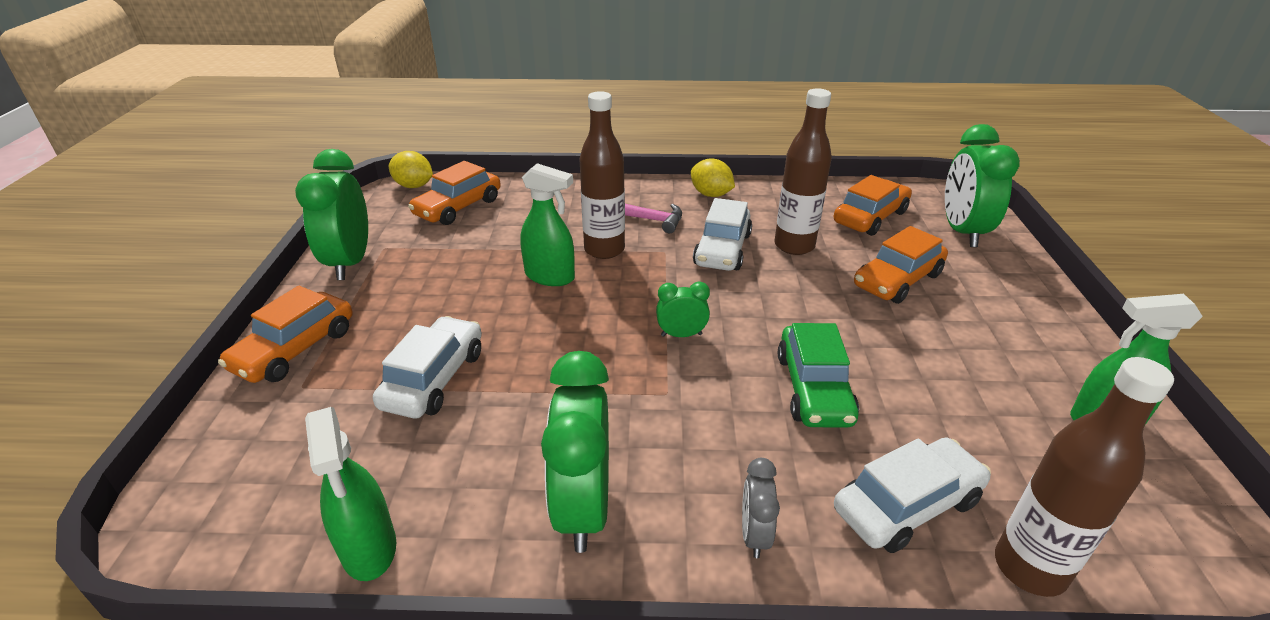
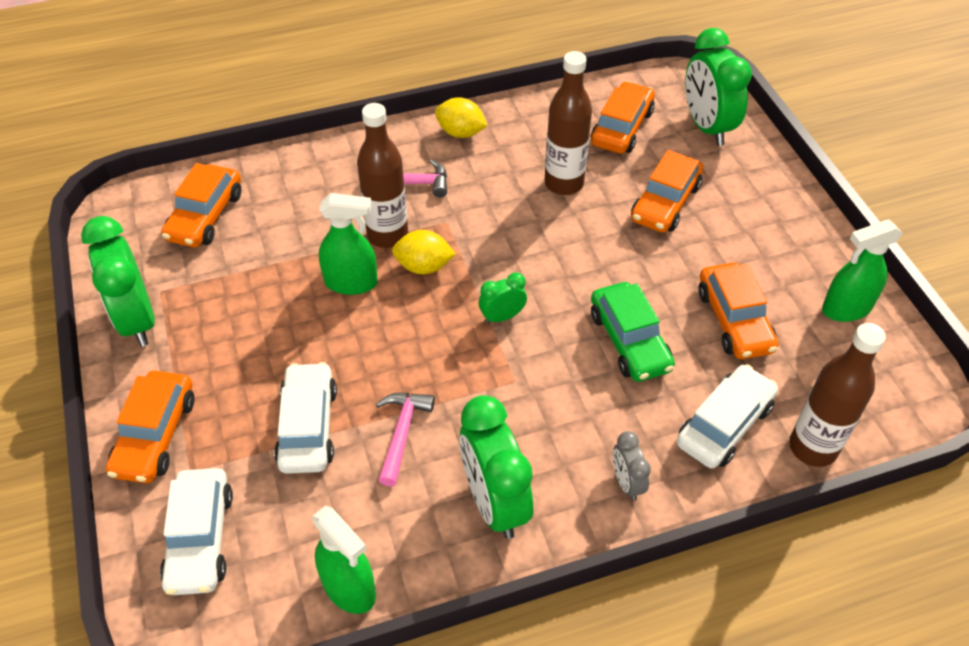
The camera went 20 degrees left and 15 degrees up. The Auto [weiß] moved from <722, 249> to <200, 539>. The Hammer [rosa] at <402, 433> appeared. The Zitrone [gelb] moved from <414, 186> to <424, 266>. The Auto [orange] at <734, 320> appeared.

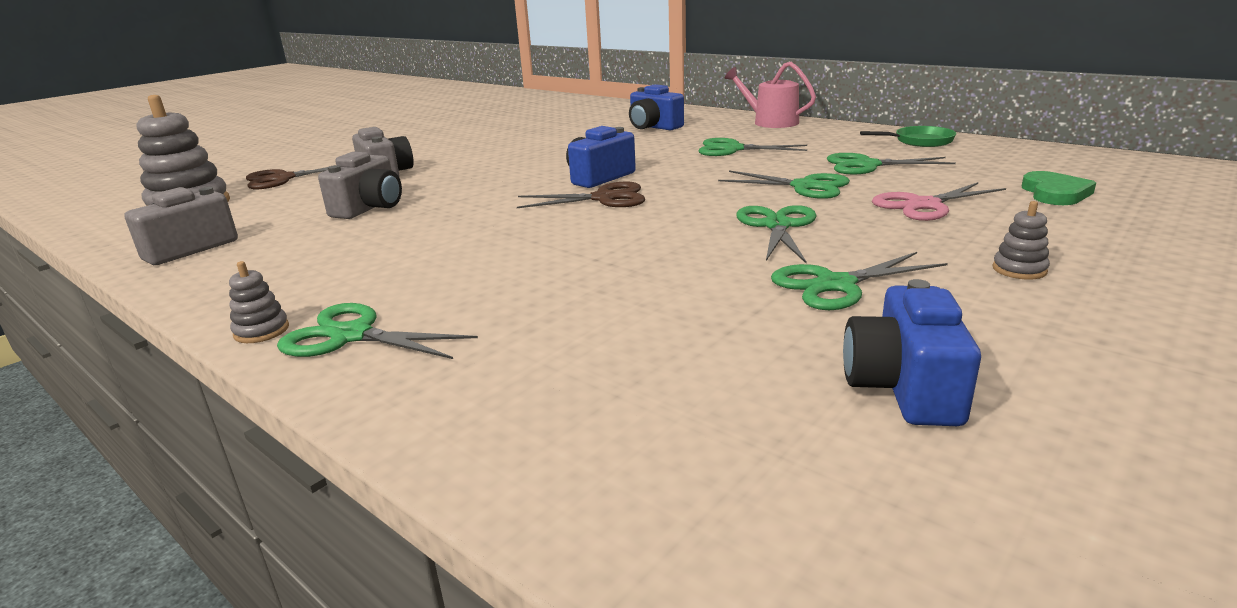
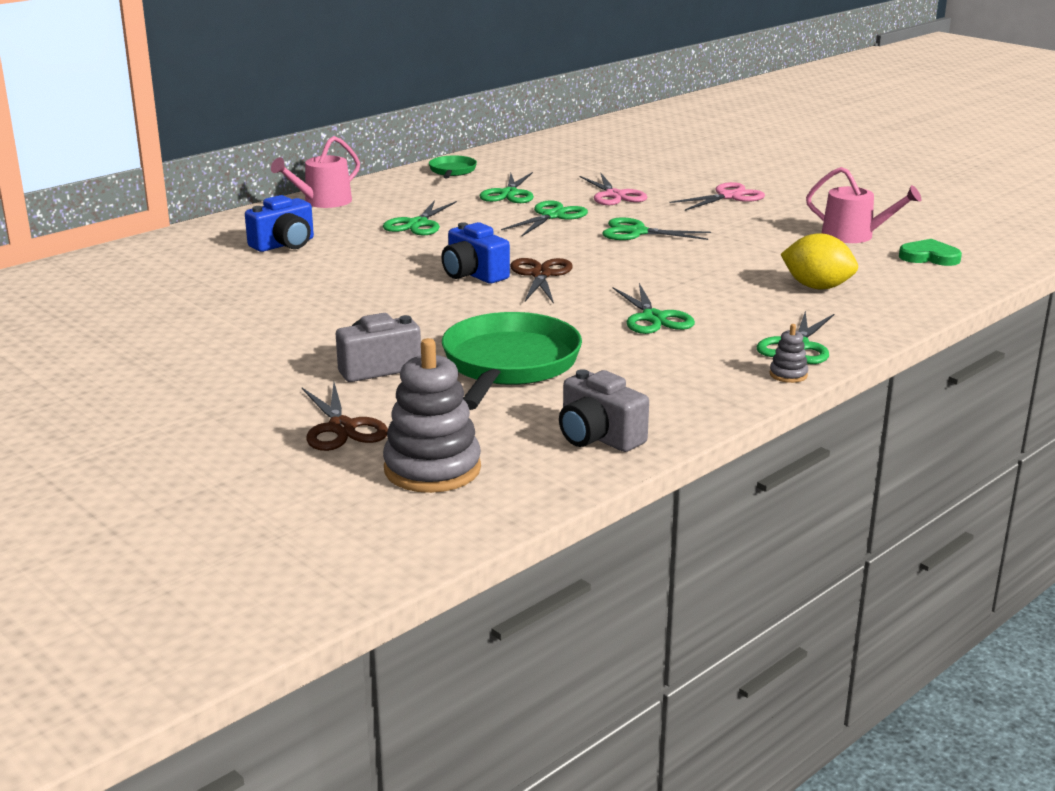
The camera went 85 degrees left and 0 degrees up. The Kamera [grau] at <369, 208> was replaced by the Pfanne [grün] at <509, 365>. The Schere [grün] moved from <835, 285> to <653, 318>. The Stapelspielzeug [grau] at <1019, 270> was replaced by the Schere [rosa] at <729, 196>. The Zitrone [gelb] at <817, 287> appeared. The Kamera [blau] at <903, 387> was replaced by the Gießkanne [rosa] at <854, 235>. The Herz [grün] moved from <1055, 193> to <929, 257>.

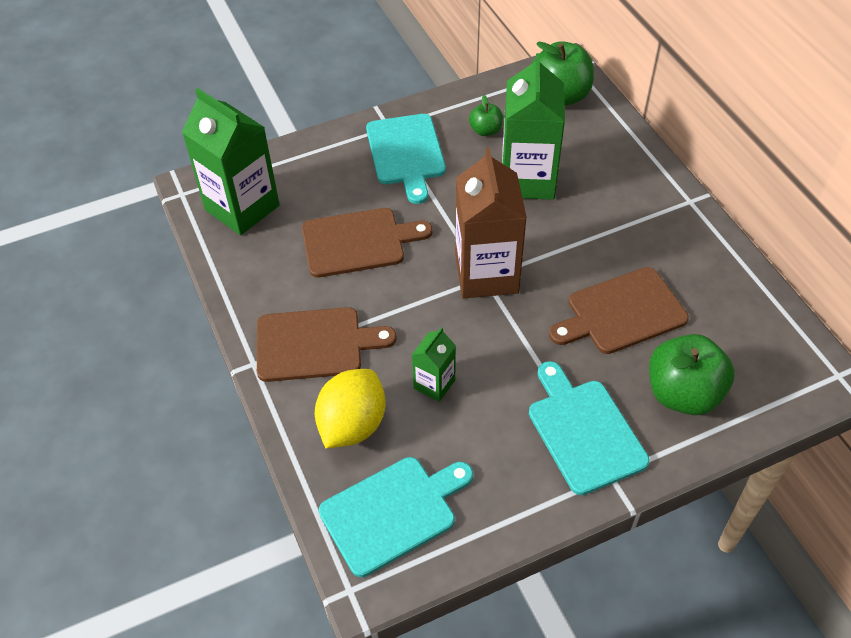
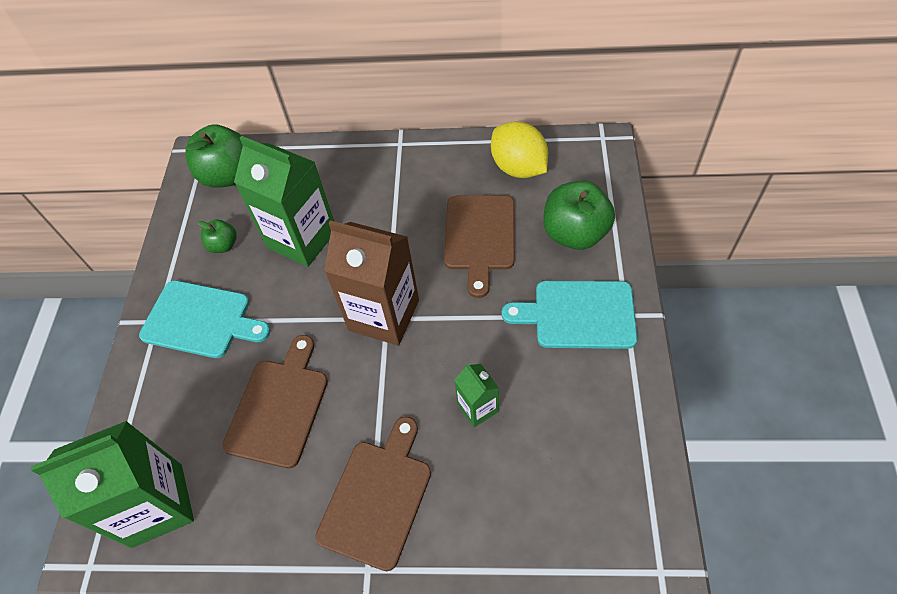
The camera went 60 degrees left and 5 degrees up. The Zitrone [gelb] moved from <352, 424> to <518, 168>. The Schneidebrett [türkis] at <393, 512> disappeared.

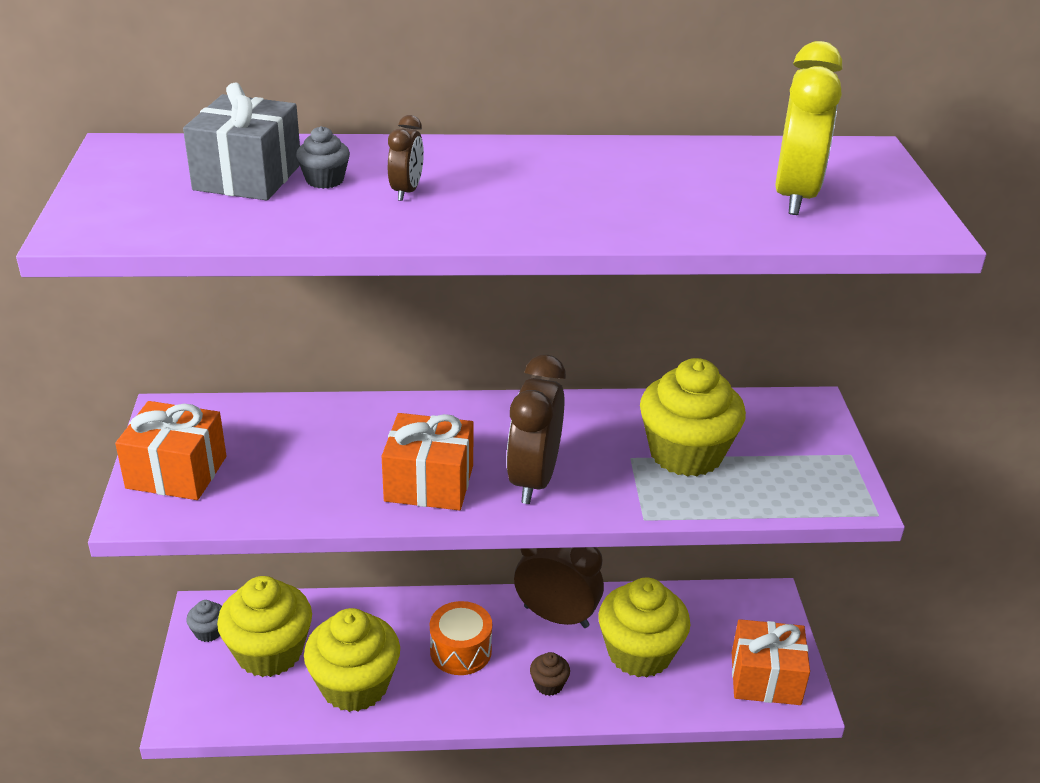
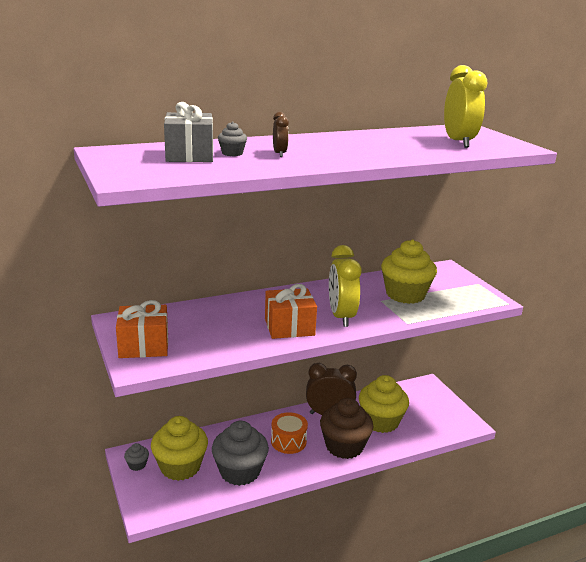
The camera went 20 degrees left and 10 degrees down. The Muffin [gelb] at <354, 685> became the Muffin [grau] at <240, 471>. The Muffin [braun] at <549, 684> changed to 2.32 times the size. The Wecker [braun] at <533, 479> became the Wecker [gelb] at <341, 316>. The Geschenk [orange] at <765, 678> disappeared.

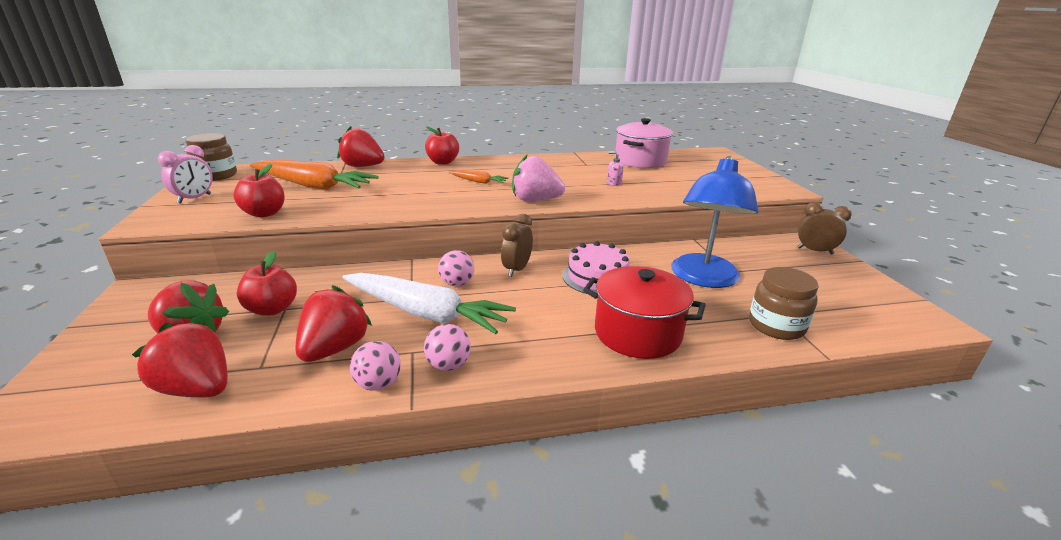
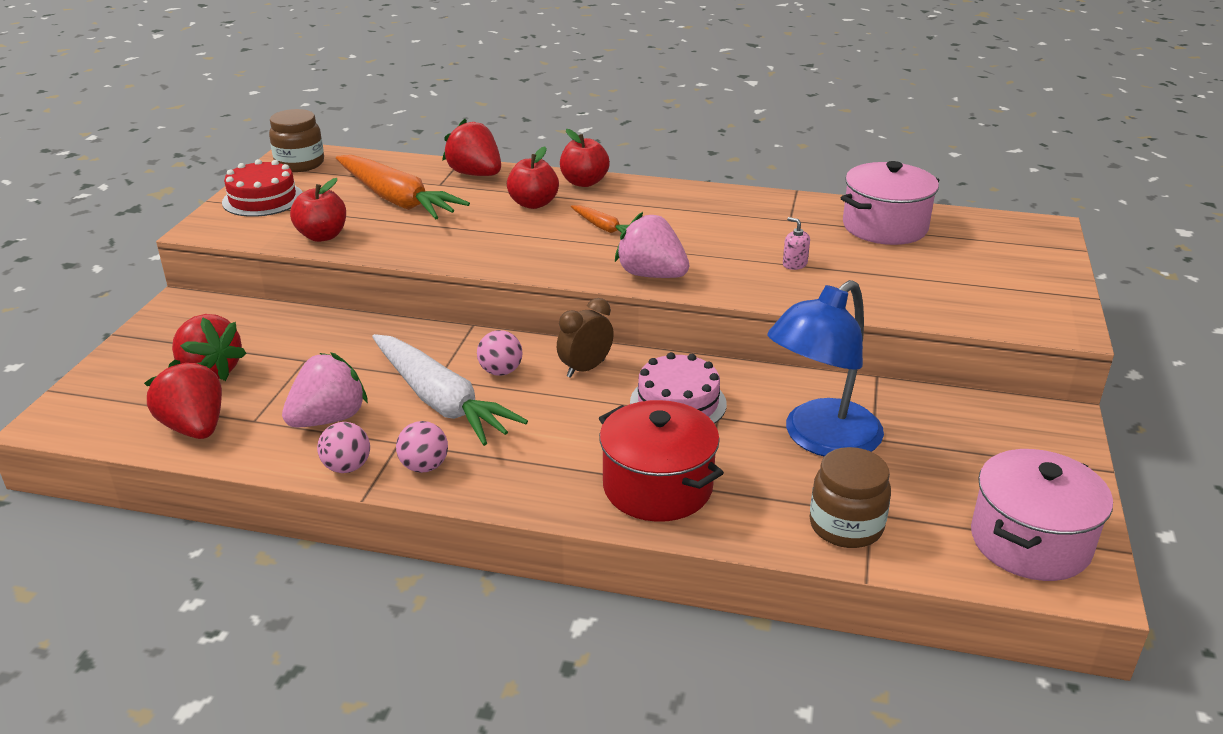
The camera went 25 degrees right and 5 degrees up. The Wecker [rosa] at <195, 199> was replaced by the Kuchen [rot] at <262, 199>. The Erdbeere [rot] at <335, 348> became the Erdbeere [rosa] at <328, 419>. The Apfel [rot] moved from <272, 309> to <533, 204>. The Kochtopf [rosa] at <1030, 542> appeared. The Wecker [braun] at <814, 251> disappeared.

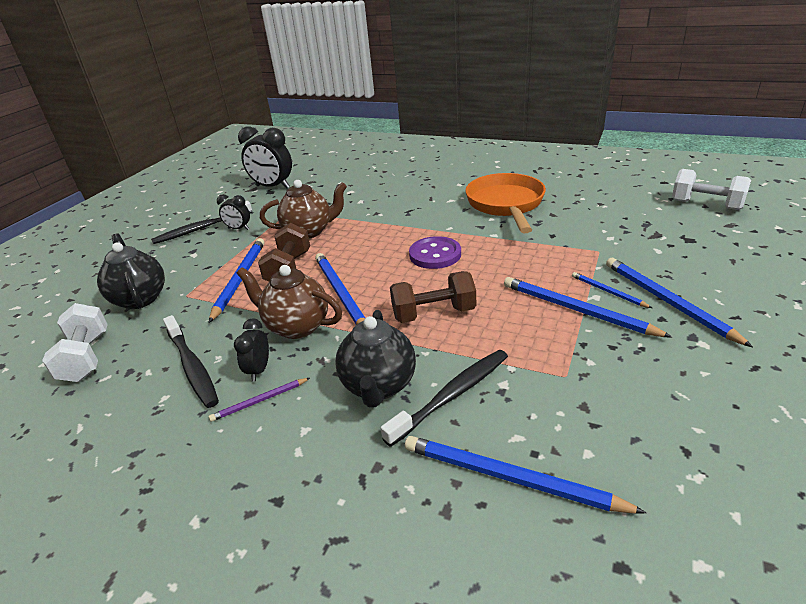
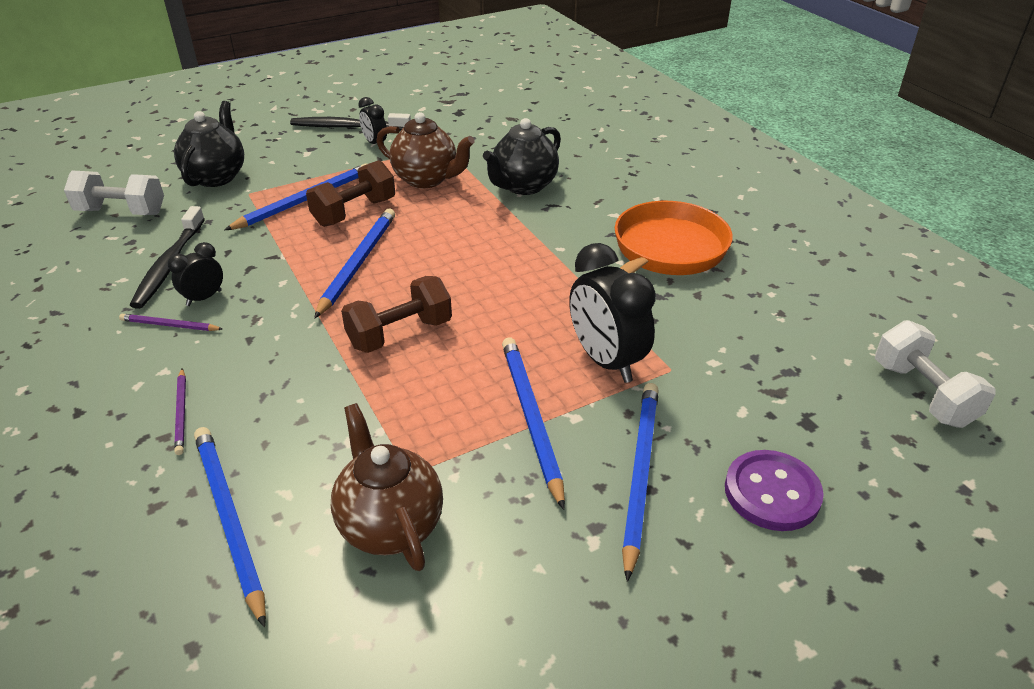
The camera went 35 degrees right and 5 degrees up. The Hantel [weiß] at <86, 358> turned 75 degrees clockwise. The Bleistift [lila] at <181, 413> appeared. The Teekanne [braun] moved from <297, 326> to <390, 525>. The Hantel [braun] at <433, 313> turned 60 degrees counterclockwise. The Teekanne [schwarz] moved from <379, 386> to <523, 186>. The Wecker [schwarz] moved from <272, 187> to <606, 361>. The Knopf [lila] moved from <435, 255> to <772, 492>. The Zahnbürste [schwarz] at <452, 395> disappeared. The Bleistift [blau] at <608, 292> disappeared.

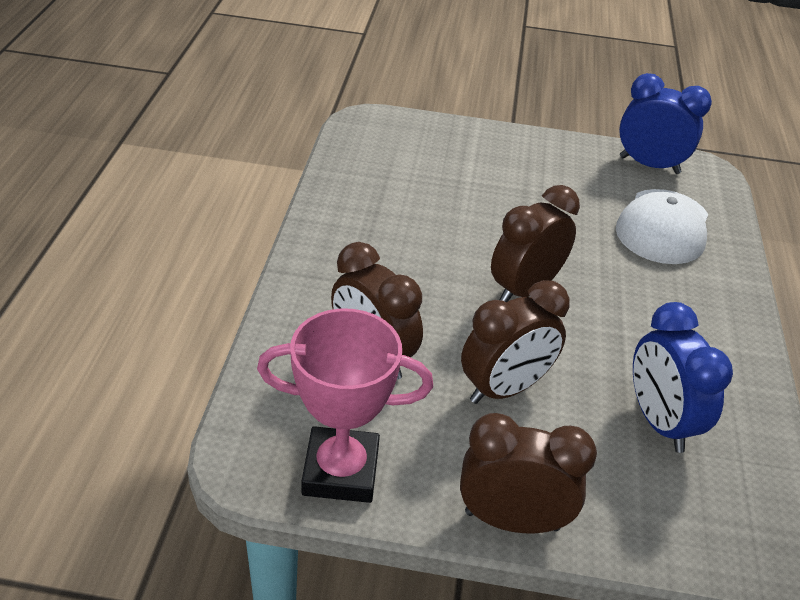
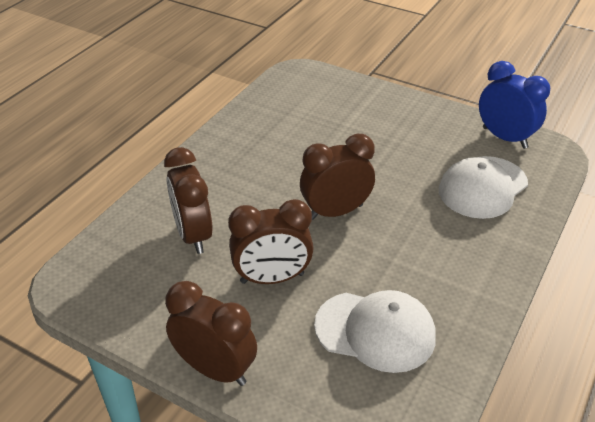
The camera went 25 degrees right and 0 degrees up. The Wecker [blau] at <659, 422> was replaced by the Kappe [weiß] at <375, 331>. The Pokal [rosa] at <341, 471> disappeared.

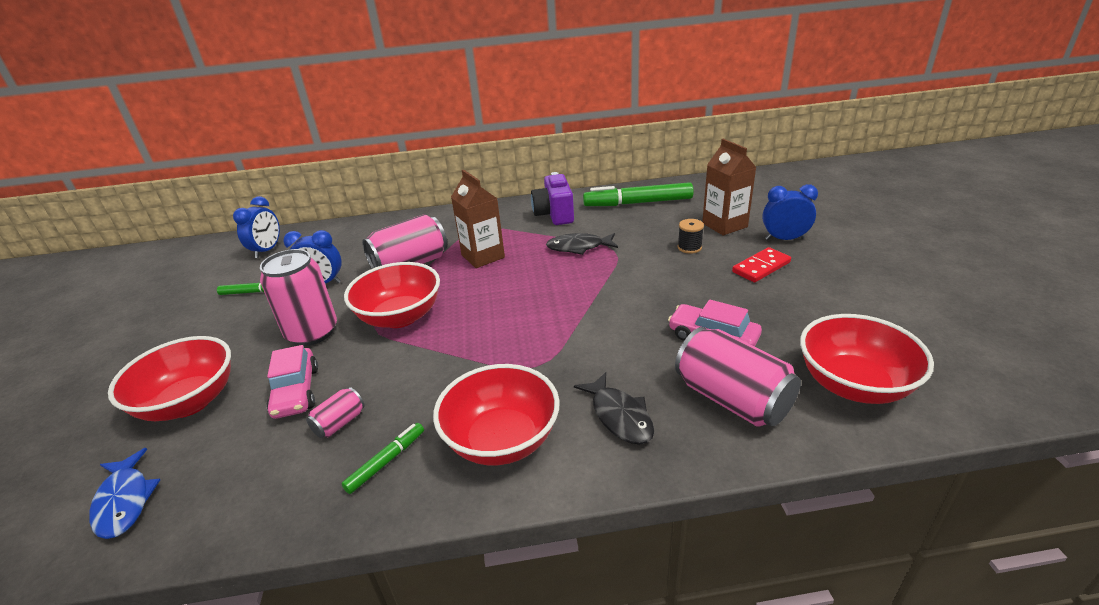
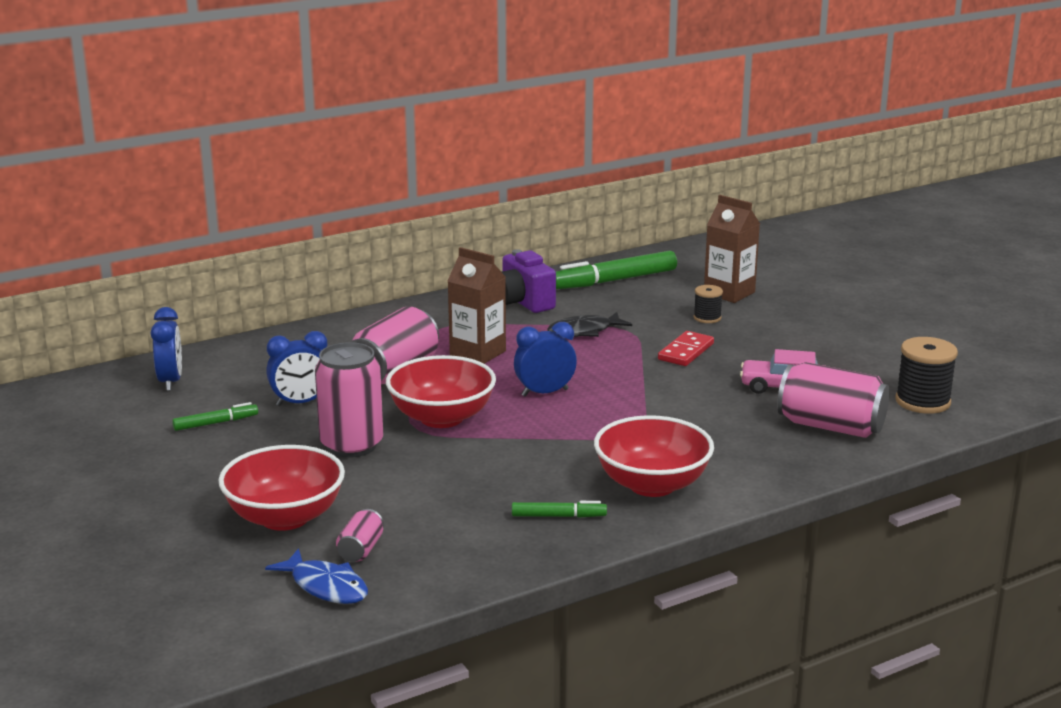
The camera went 25 degrees left and 10 degrees down. The Dose [rosa] moved from <340, 423> to <361, 550>. The Filzstift [grün] at <386, 461> turned 75 degrees clockwise. The Wecker [blau] moved from <784, 239> to <545, 393>. The Dominostein [rot] moved from <761, 267> to <686, 352>. The Schüssel [rot] at <853, 384> was replaced by the Garnrolle [schwarz] at <922, 402>. The Auto [rosa] at <296, 392> disappeared. The Fisch [schwarz] at <619, 416> disappeared.

